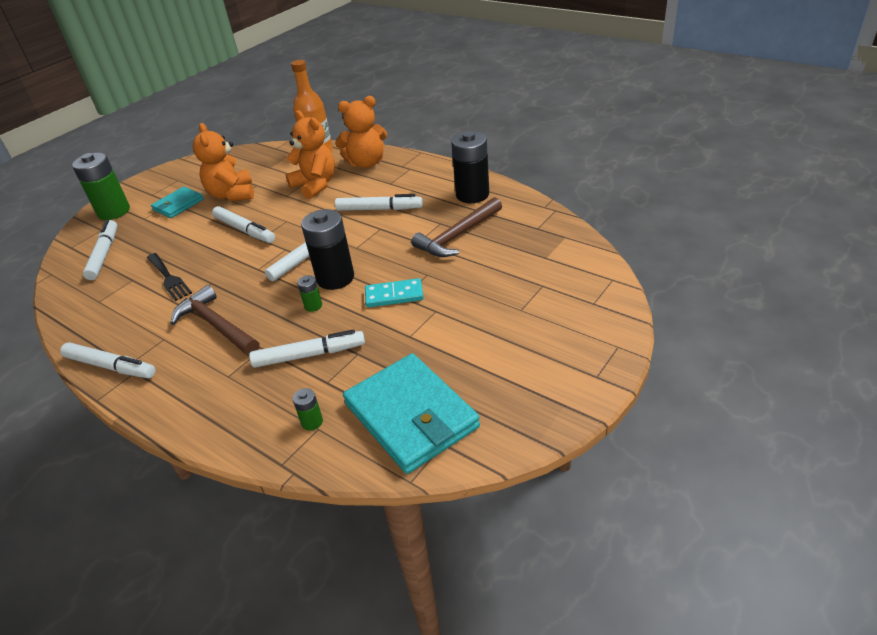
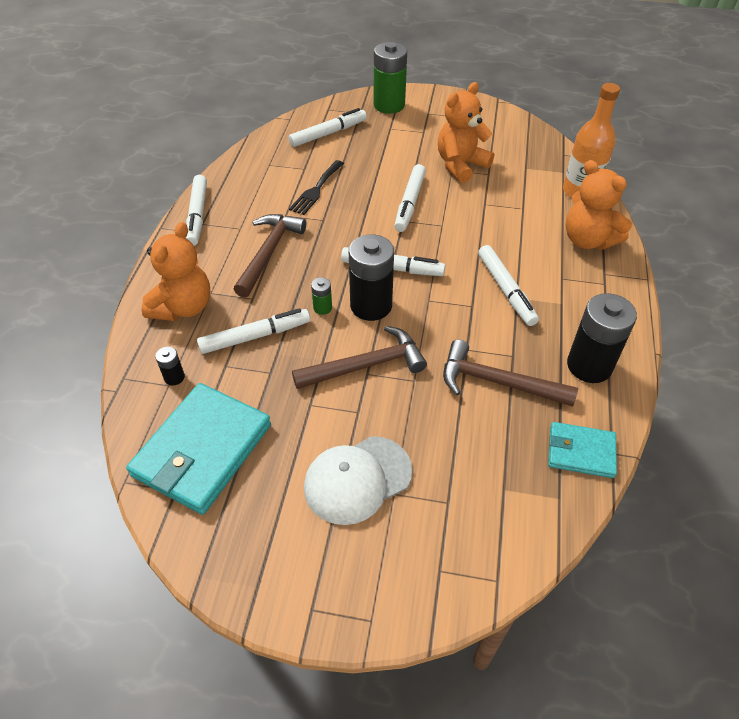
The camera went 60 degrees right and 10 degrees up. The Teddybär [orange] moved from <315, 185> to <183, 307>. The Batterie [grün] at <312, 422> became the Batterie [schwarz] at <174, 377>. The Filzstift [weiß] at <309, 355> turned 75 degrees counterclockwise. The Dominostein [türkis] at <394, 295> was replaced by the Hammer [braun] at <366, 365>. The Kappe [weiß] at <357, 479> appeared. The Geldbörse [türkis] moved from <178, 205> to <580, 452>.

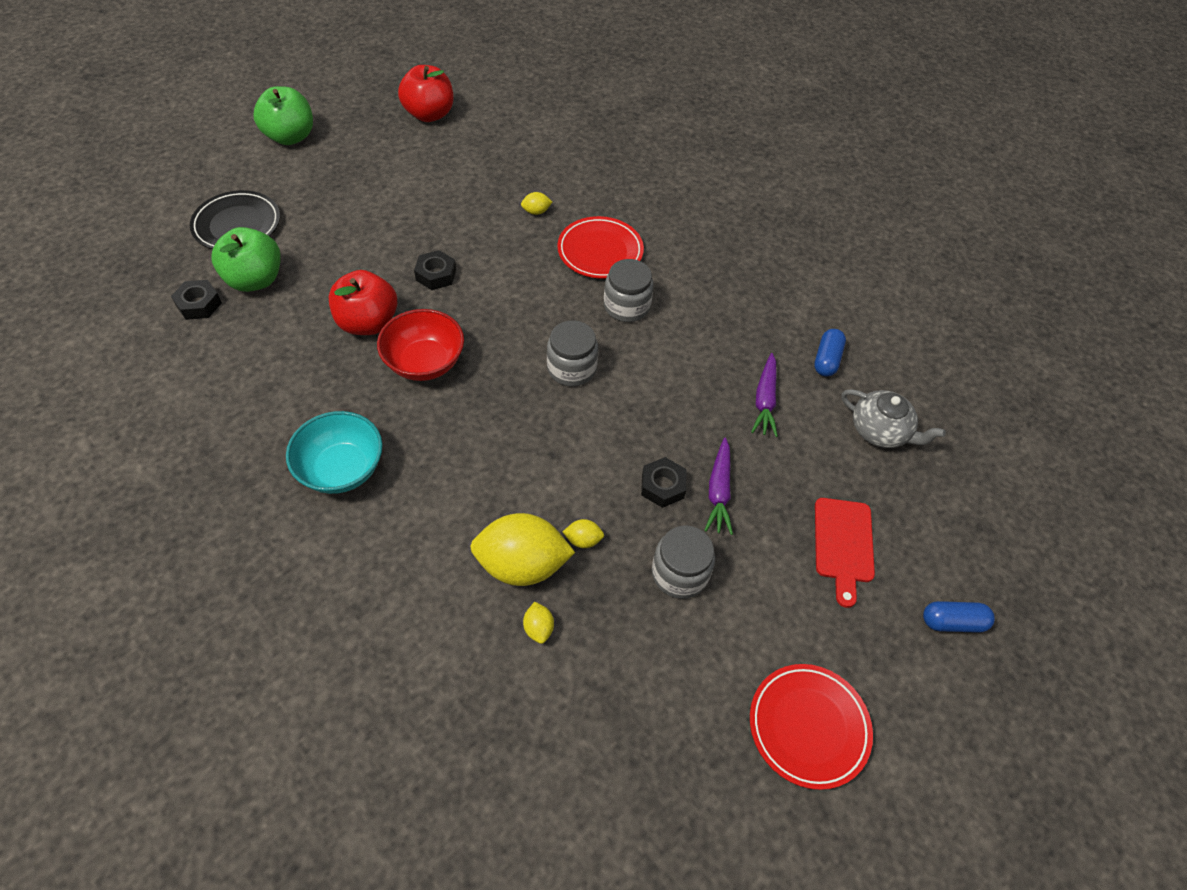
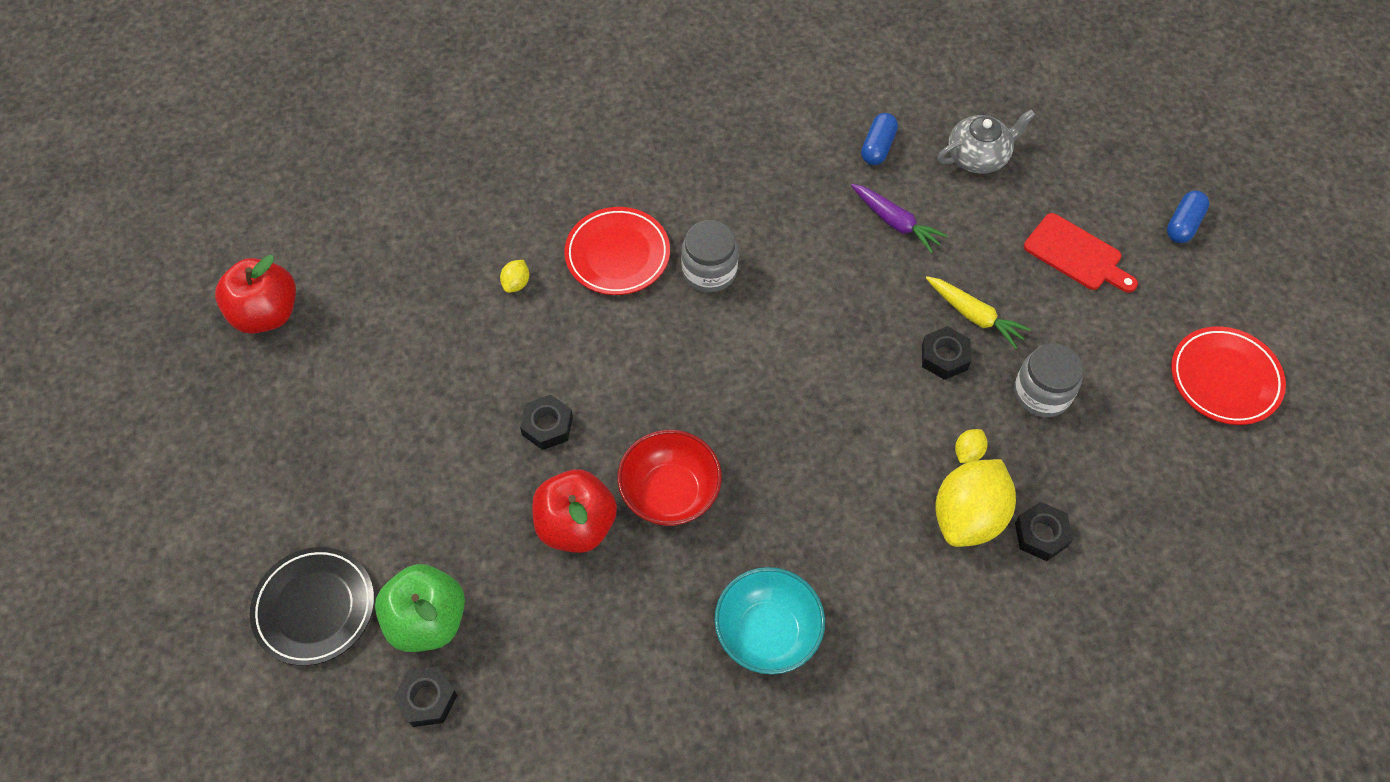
The camera went 55 degrees left and 5 degrees up. The Kapsel [blau] at <826, 360> turned 60 degrees clockwise. The Karotte [lila] at <718, 491> became the Karotte [gelb] at <974, 316>. The Zitrone [gelb] at <538, 628> was replaced by the Sechskantmutter [schwarz] at <1041, 534>. The Apfel [grün] at <290, 137> disappeared. The Einmachglas [grau] at <571, 368> disappeared.

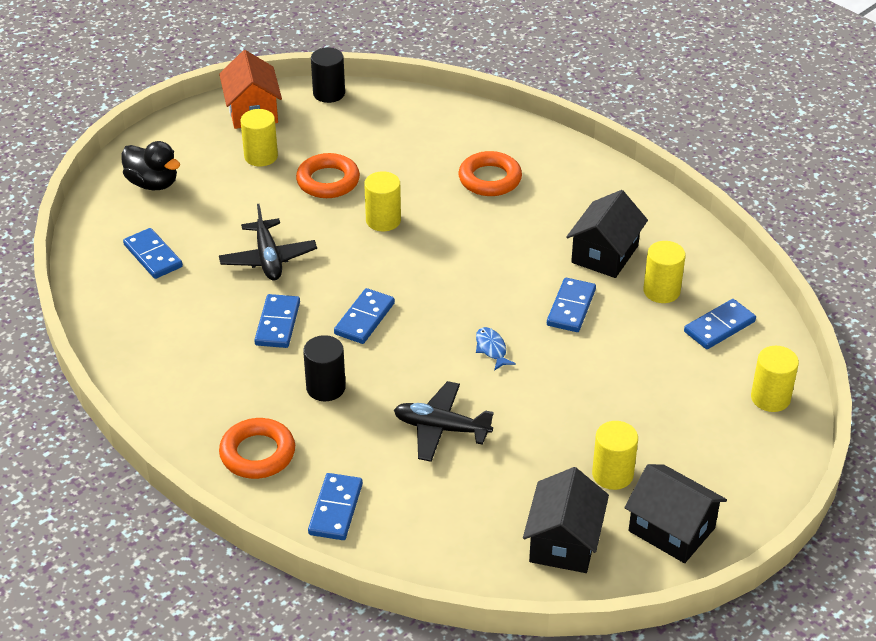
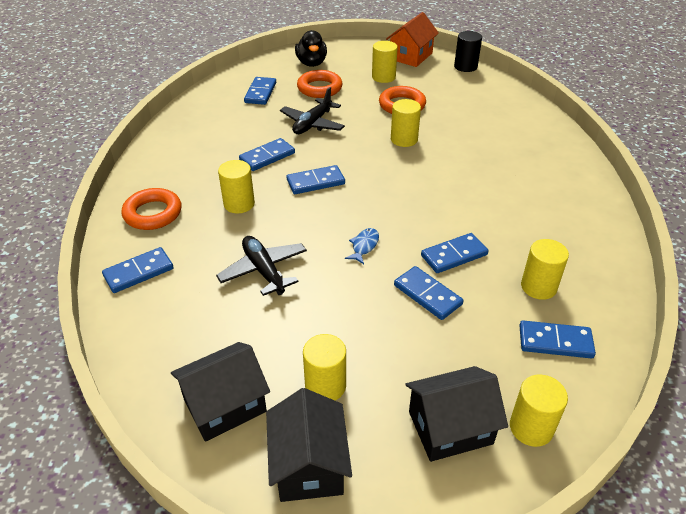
The camera went 45 degrees right and 0 degrees up. The Vollzylinder [schwarz] at <326, 387> became the Vollzylinder [gelb] at <239, 204>. The Ring [orange] moved from <490, 179> to <319, 88>. The Dominostein [blau] at <427, 295> appeared. The Haus [schwarz] moved from <605, 254> to <450, 428>.

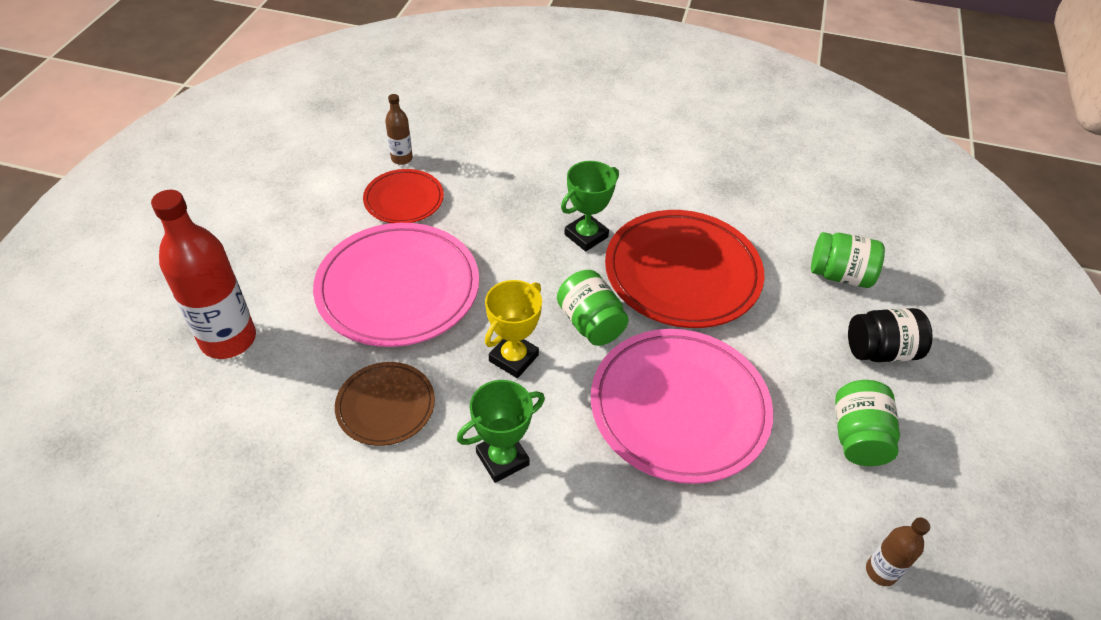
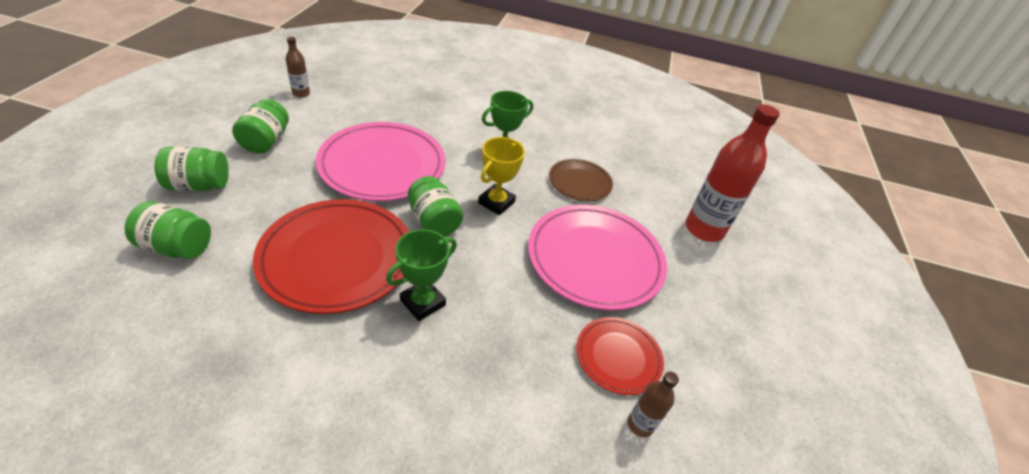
The camera went 175 degrees right and 5 degrees down. The Einmachglas [schwarz] at <880, 351> became the Einmachglas [grün] at <199, 185>.

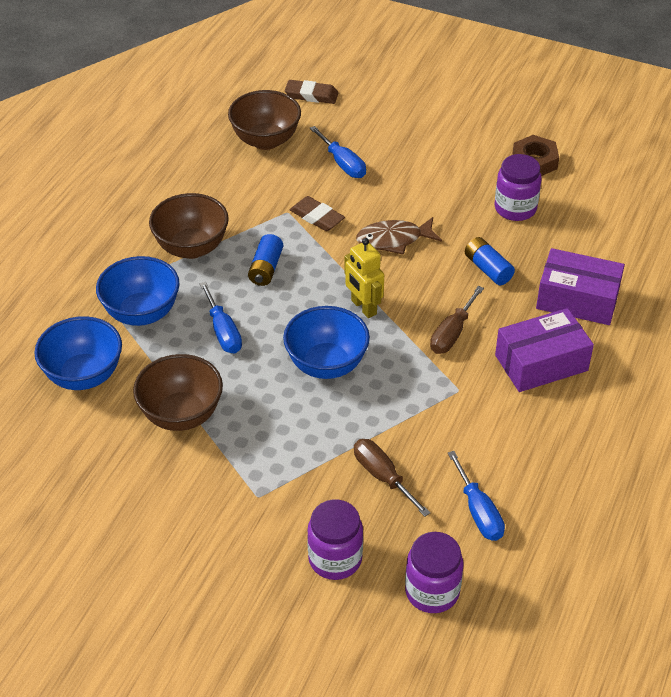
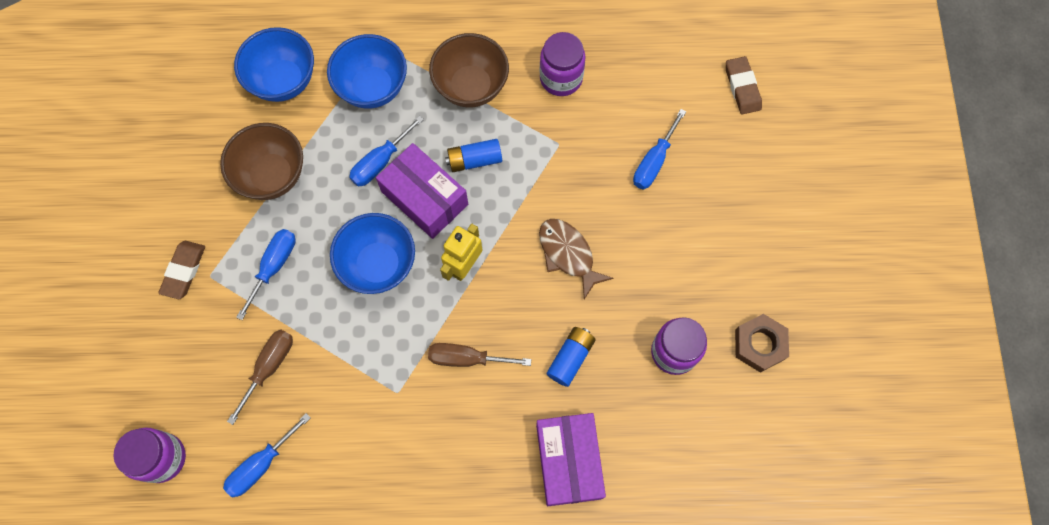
The camera went 65 degrees right and 25 degrees up. The Radiergummi [braun] moved from <317, 217> to <184, 271>. The Schraubenzieher [blau] at <274, 266> appeared. The Schachtel [lila] moved from <541, 363> to <424, 198>. The Einmachglas [lila] moved from <335, 559> to <561, 78>. The Schüssel [braun] at <265, 140> disappeared.

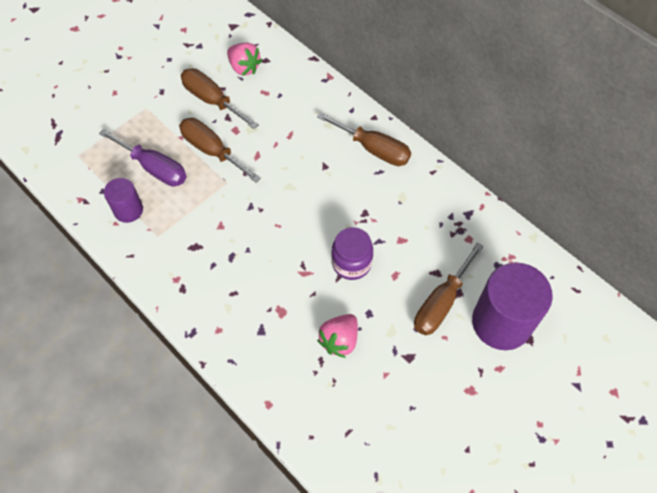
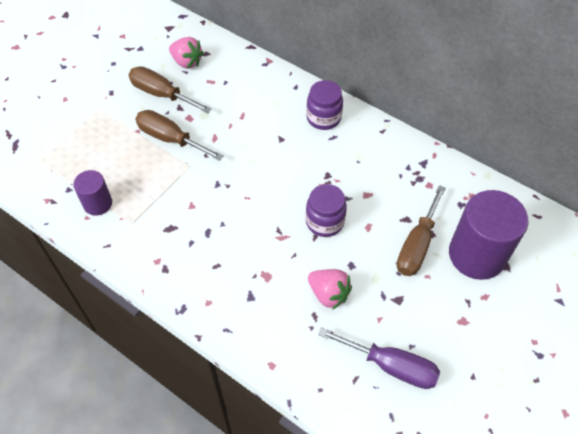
The camera went 10 degrees left and 5 degrees down. The Schraubenzieher [braun] at <373, 149> was replaced by the Einmachglas [lila] at <323, 118>. The Erdbeere [rosa] at <339, 340> turned 75 degrees counterclockwise. The Schraubenzieher [lila] moved from <154, 168> to <391, 366>.

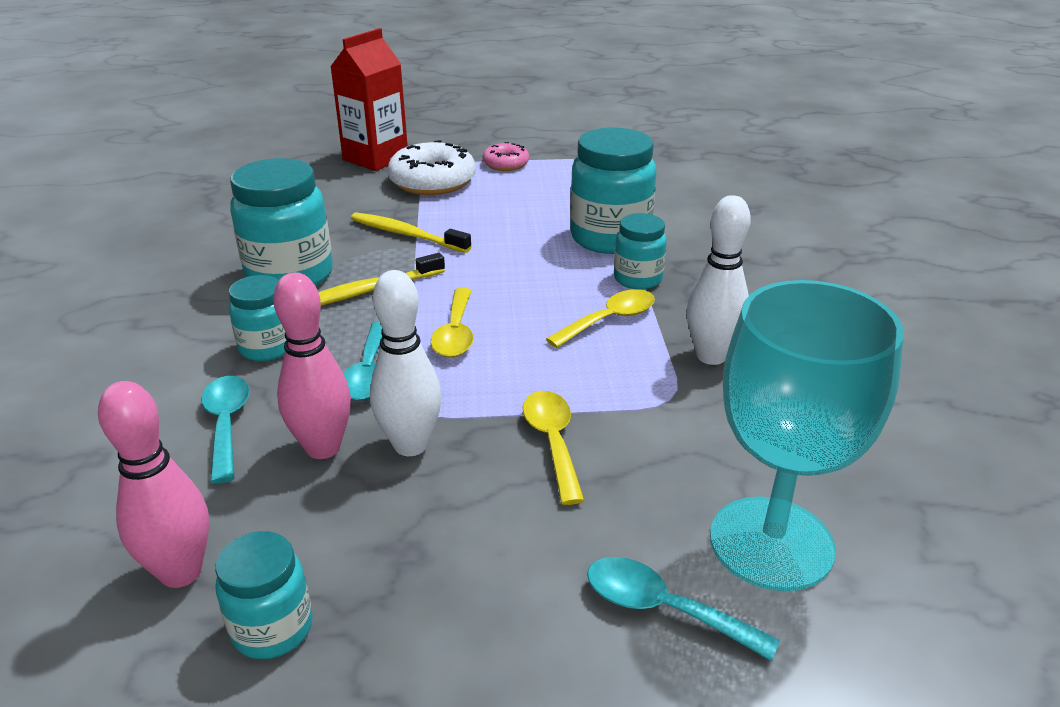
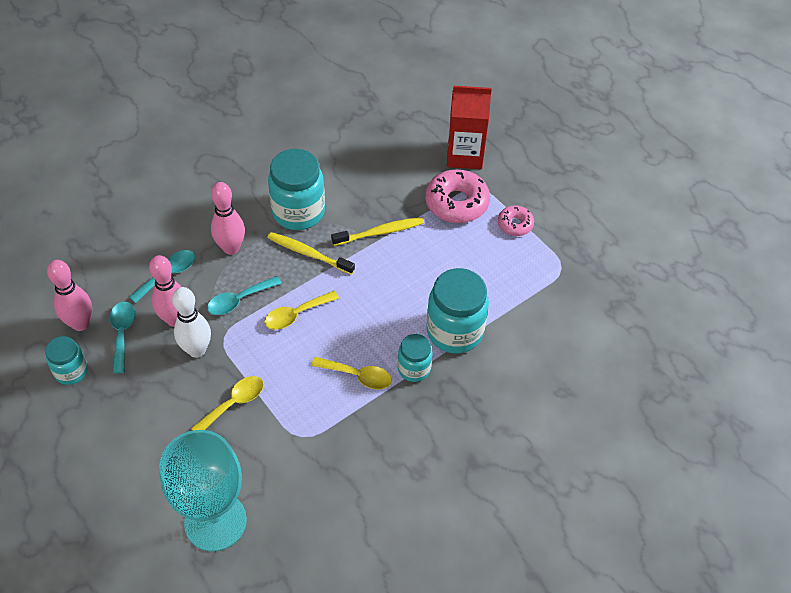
The camera went 55 degrees right and 20 degrees up. The Löffel [türkis] moved from <663, 608> to <122, 333>. The Einmachglas [türkis] at <267, 348> was replaced by the Bowlingkegel [rosa] at <231, 248>. The Zahnbürste [gelb] at <407, 235> turned 75 degrees clockwise. The Donut [weiß] at <432, 182> became the Donut [rosa] at <456, 203>. The Bowlingkegel [weiß] at <711, 356> disappeared.

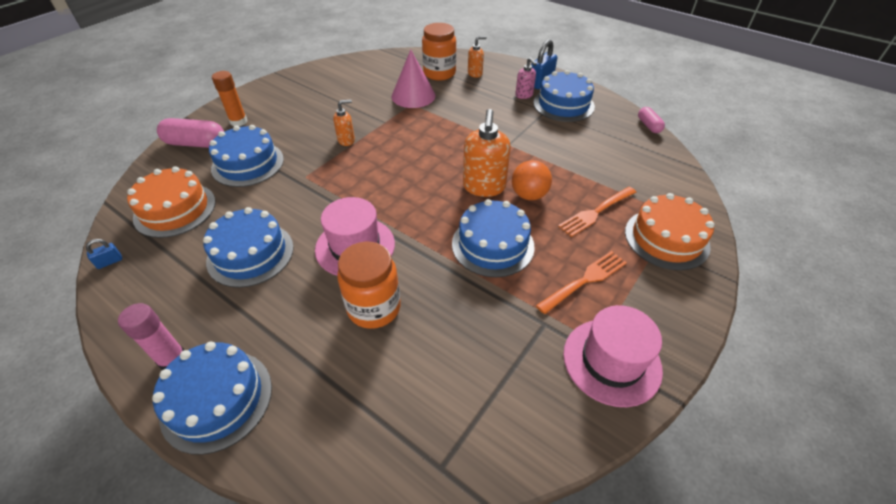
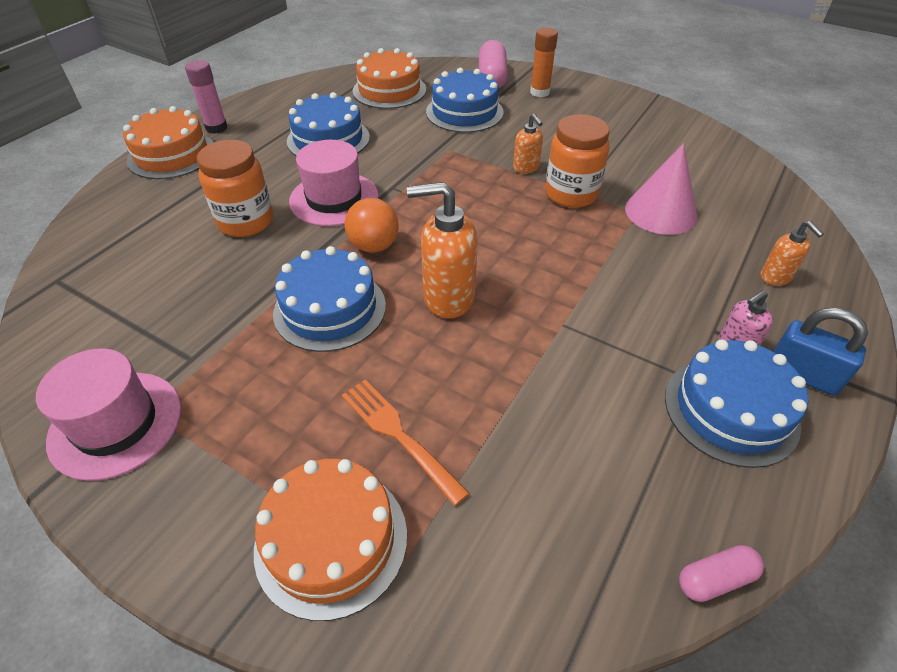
The camera went 85 degrees right and 0 degrees up. The Kuchen [blau] at <217, 399> became the Kuchen [orange] at <172, 155>. The Ball [orange] moved from <529, 195> to <374, 246>. The Einmachglas [orange] moved from <439, 73> to <571, 194>. The Vorhängeschloss [blau] at <110, 262> disappeared. The Gabel [orange] at <584, 281> disappeared.

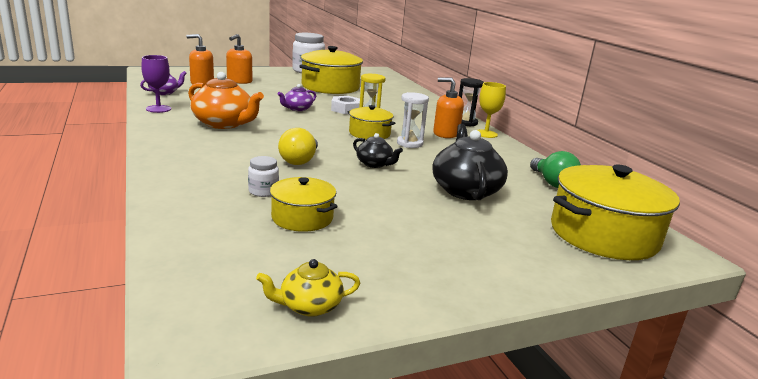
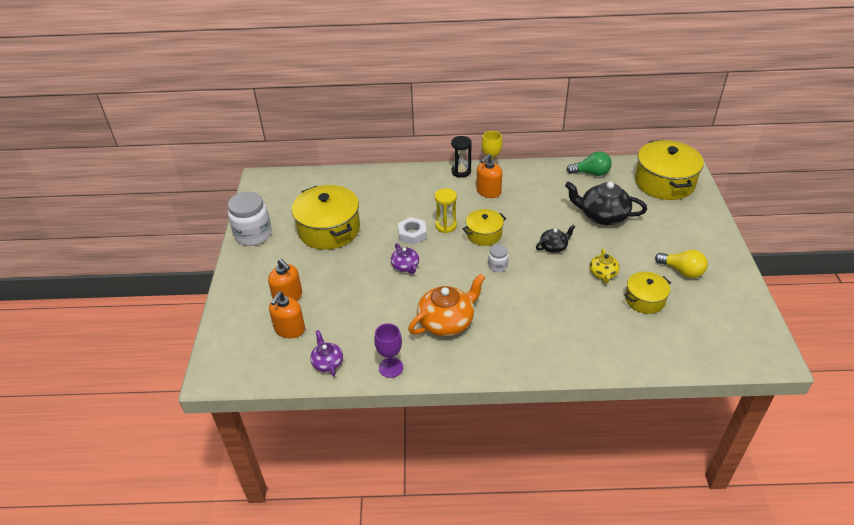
The camera went 65 degrees left and 20 degrees up. The Einmachglas [weiß] moved from <263, 191> to <498, 266>. The Teekanne [gelb] moved from <309, 306> to <603, 274>. The Glühbirne [gelb] moved from <300, 160> to <682, 271>. The Sanduhr [weiß] at <409, 143> disappeared.

